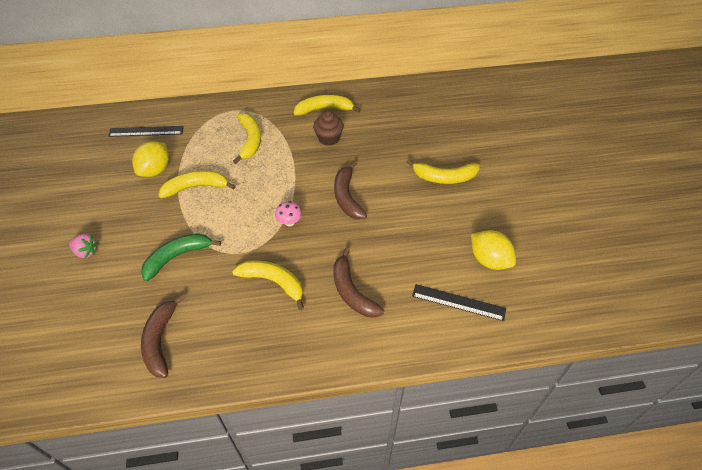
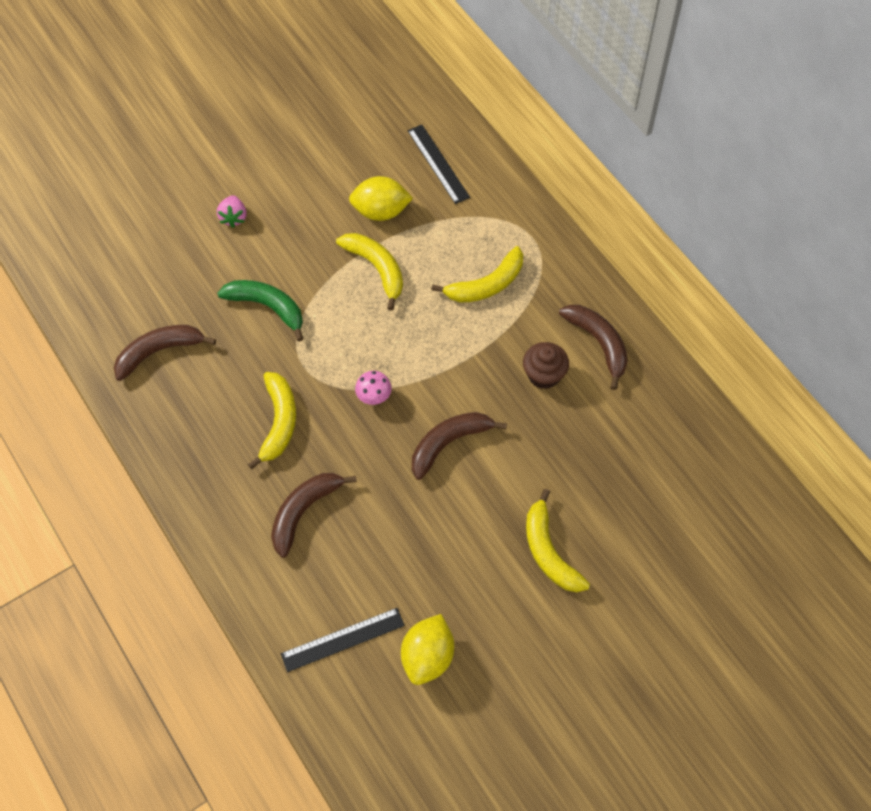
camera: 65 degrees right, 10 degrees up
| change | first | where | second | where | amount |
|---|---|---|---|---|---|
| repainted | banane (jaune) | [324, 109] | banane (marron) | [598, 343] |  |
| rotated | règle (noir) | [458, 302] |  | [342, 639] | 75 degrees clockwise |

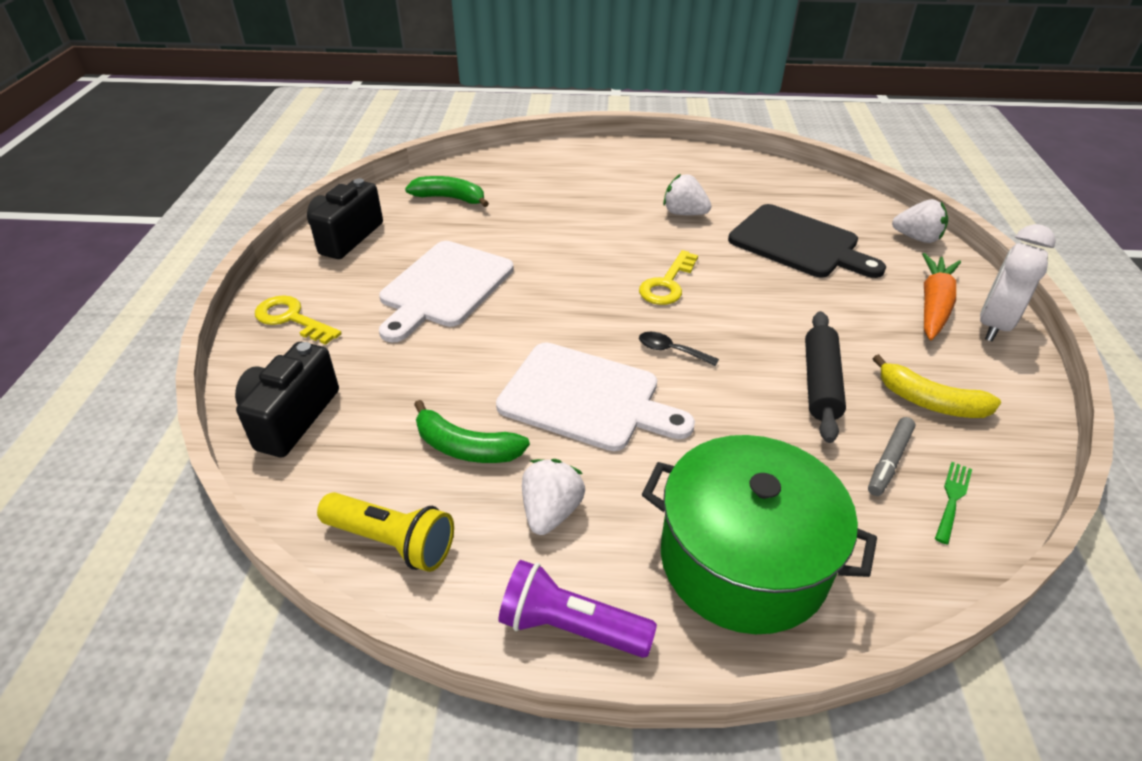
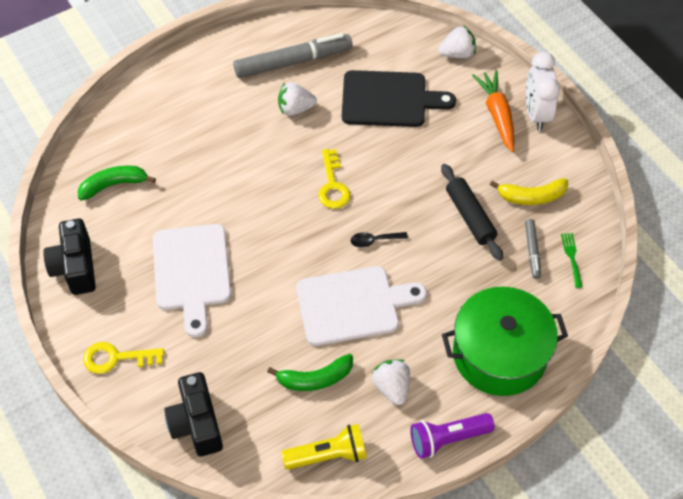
camera: 35 degrees left, 15 degrees up
| change | first | where | second | where | amount |
|---|---|---|---|---|---|
| new |  |  | feutre (gris) | [293, 62] |  |

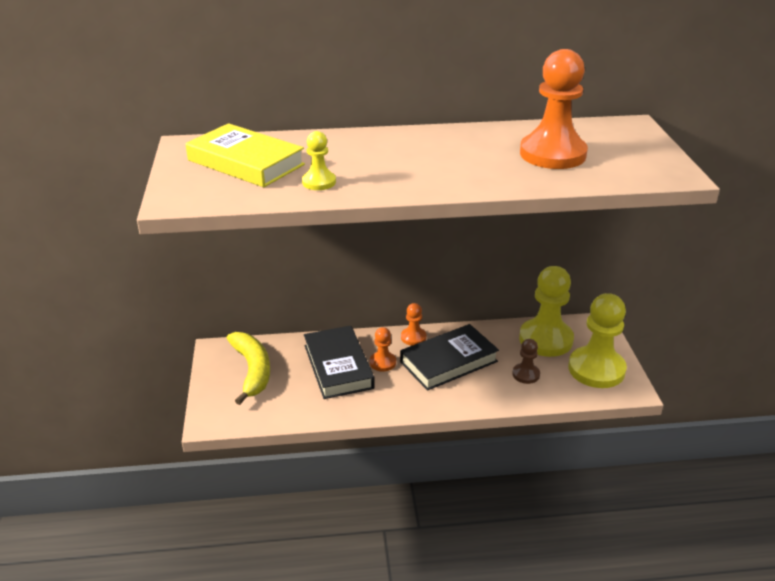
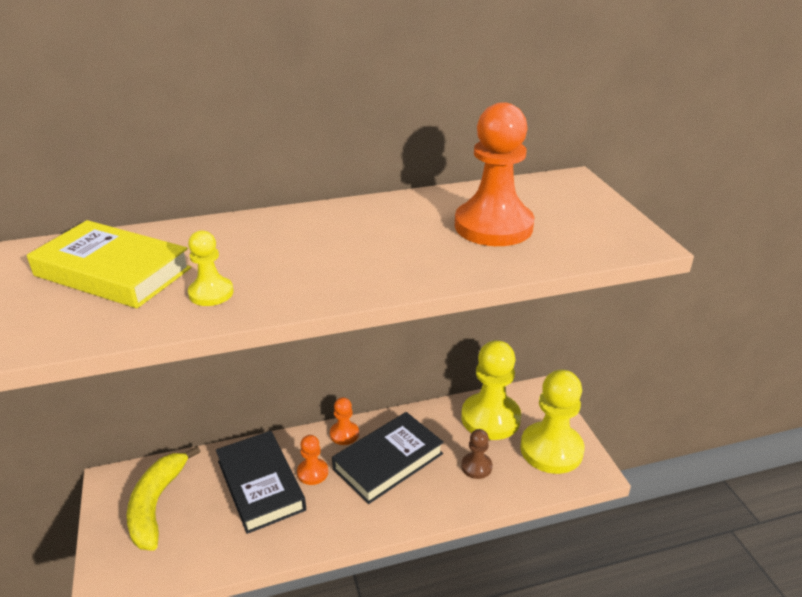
camera: 10 degrees left, 0 degrees up
| change | first | where | second | where | amount |
|---|---|---|---|---|---|
| rotated | banane (jaune) | [252, 370] |  | [156, 505] | 150 degrees counterclockwise |

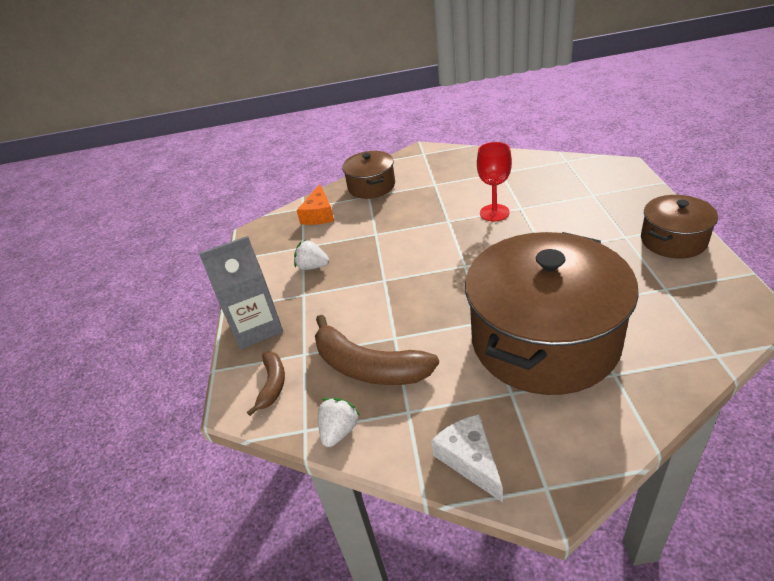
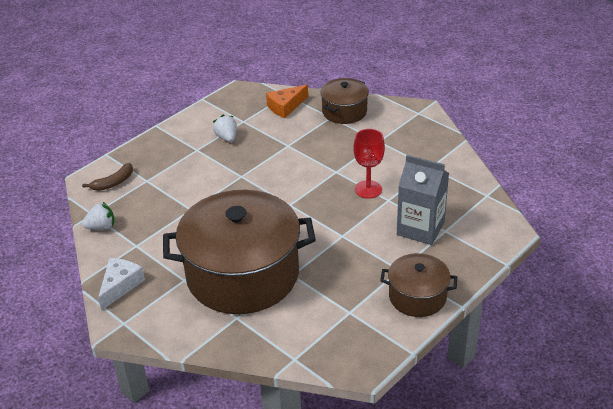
camera: 45 degrees right, 0 degrees up
| change | first | where | second | where | amount |
|---|---|---|---|---|---|
| shifted | brique de lait (gris) | [256, 327] |  | [420, 228] |  |
| gone | banane (marron) | [368, 367] |  |  |  |

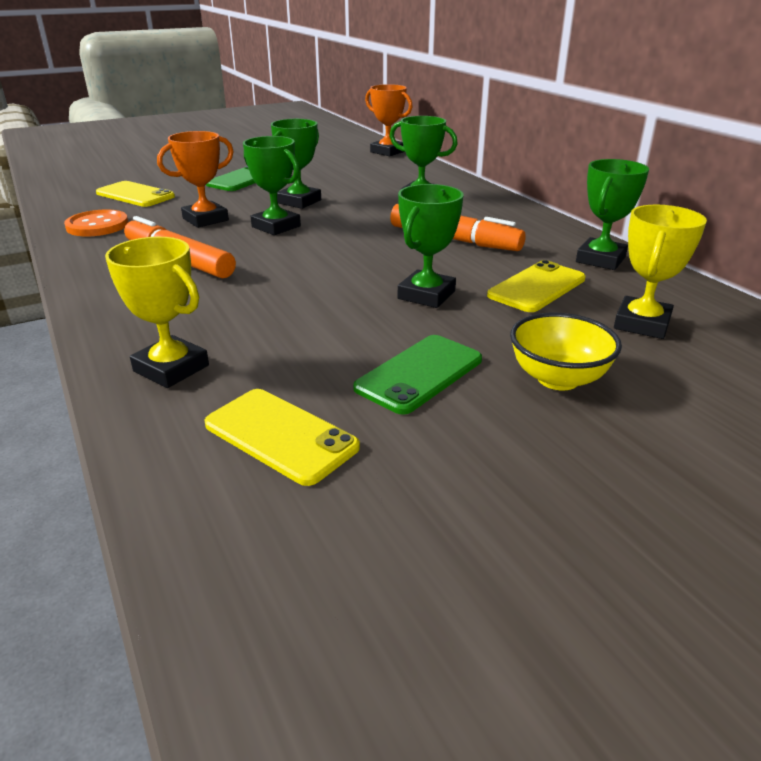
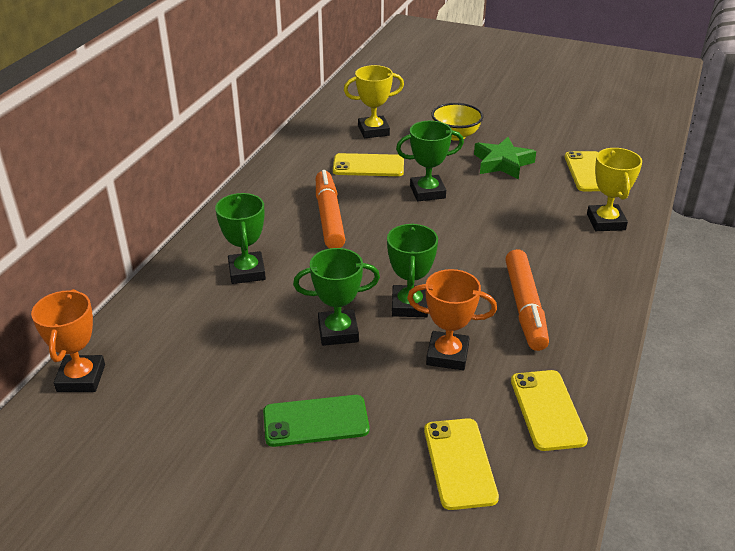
camera: 130 degrees left, 5 degrees up
| change | first | where | second | where | amount |
|---|---|---|---|---|---|
| swapped | bouton (orange) | [97, 225] | téléphone (jaune) | [547, 410] |  |
| swapped | téléphone (vert) | [419, 374] | étoile (vert) | [502, 163] |  |
| gone | trophée (vert) | [600, 259] |  |  |  |

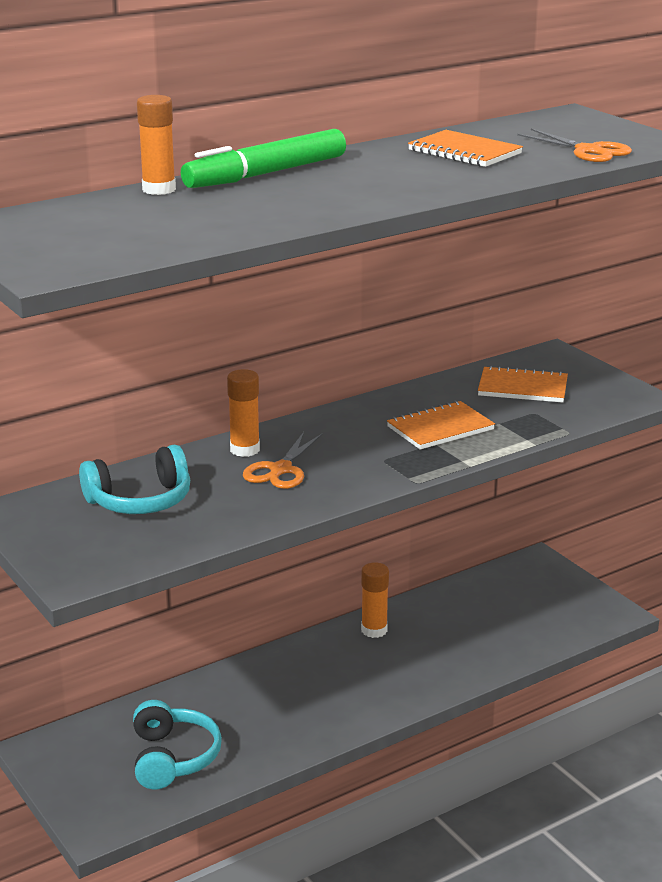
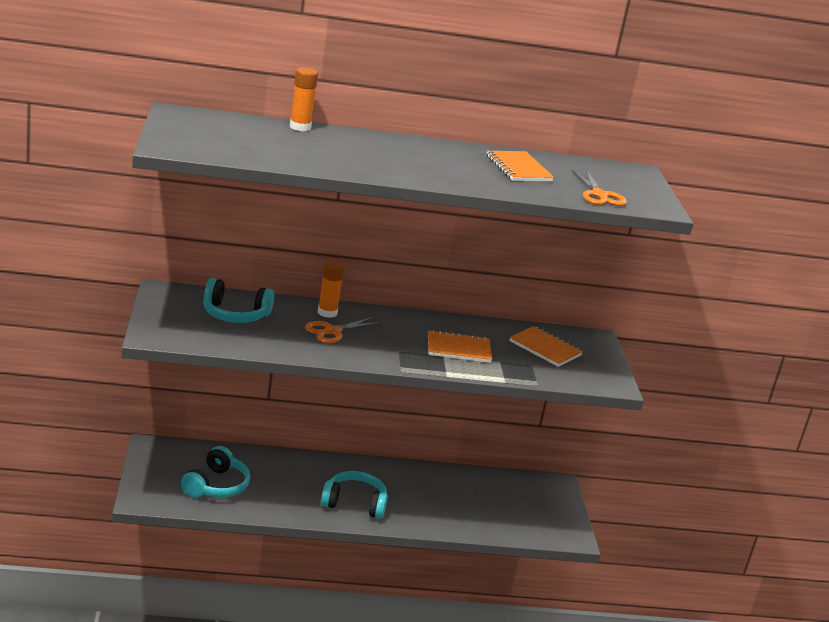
camera: 25 degrees right, 0 degrees up
| change | first | where | second | where | amount |
|---|---|---|---|---|---|
| gone | feutre (vert) | [265, 174] |  |  |  |
| gone | bâton de colle (orange) | [374, 630] |  |  |  |
| new |  |  | casque audio (turquoise) | [354, 503] |  |

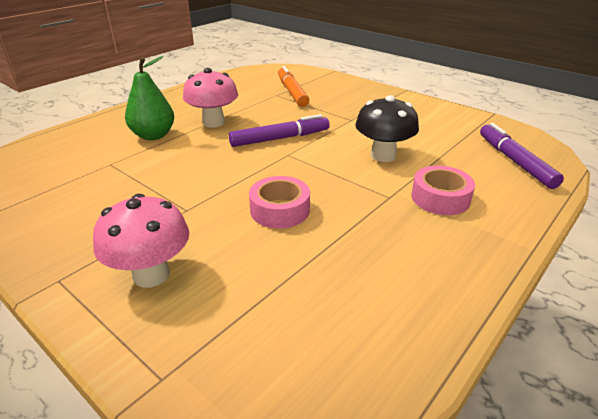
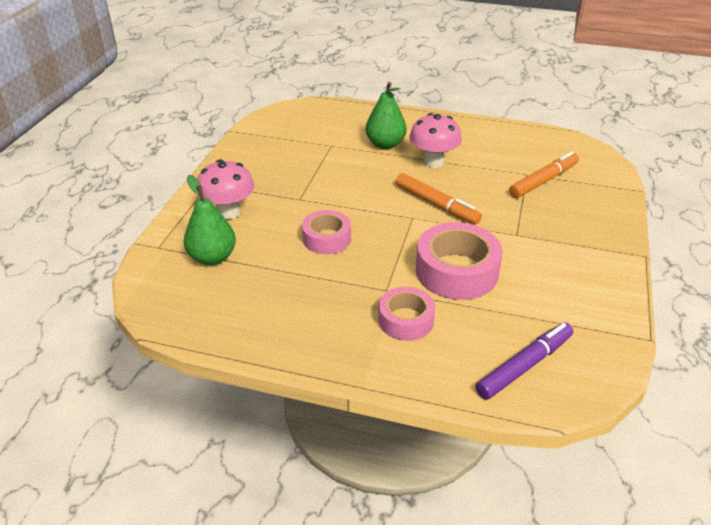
camera: 65 degrees right, 5 degrees up
| change | first | where | second | where | amount |
|---|---|---|---|---|---|
| repainted | feutre (violet) | [280, 138] | feutre (orange) | [436, 204] |  |
| swapped | champignon (noir) | [383, 155] | ruban adhésif (rose) | [456, 271] |  |
| new |  |  | poire (vert) | [212, 257] |  |

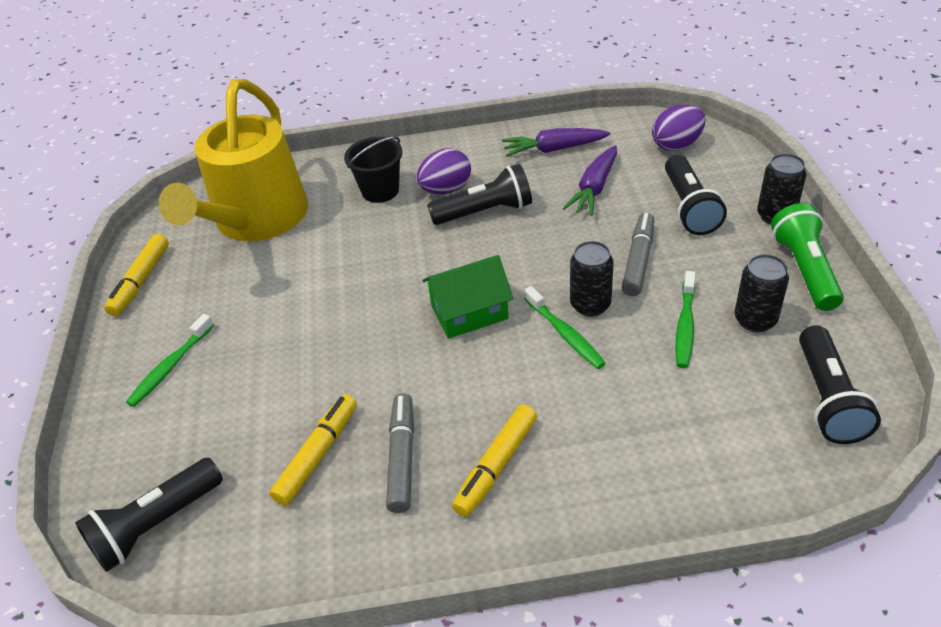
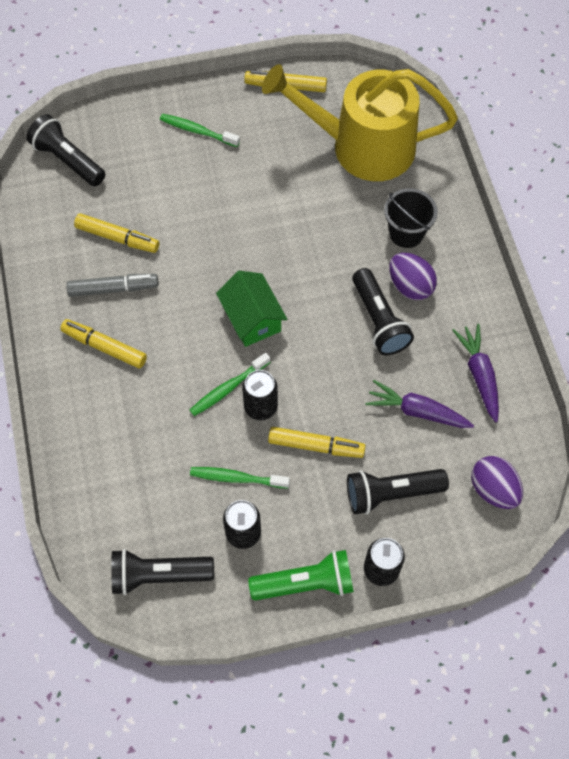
camera: 80 degrees right, 20 degrees up
| change | first | where | second | where | amount |
|---|---|---|---|---|---|
| repainted | feutre (gris) | [638, 260] | feutre (jaune) | [316, 446] |  |

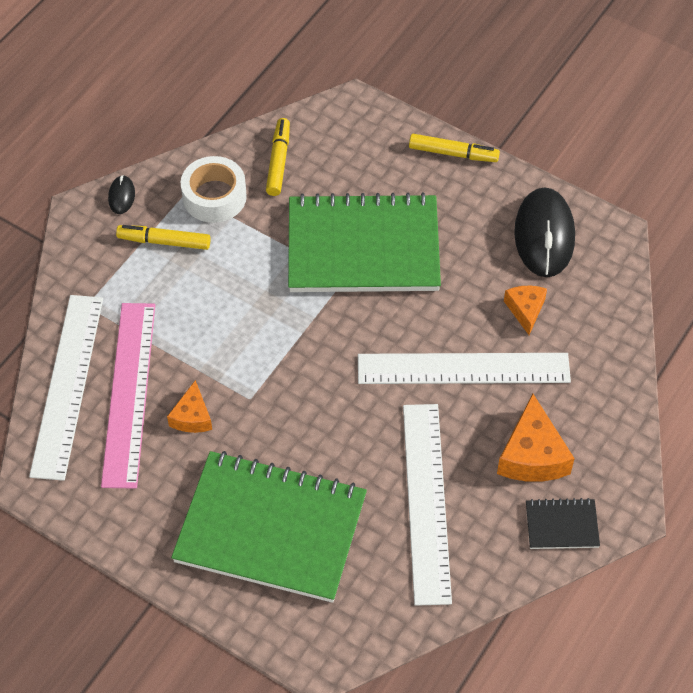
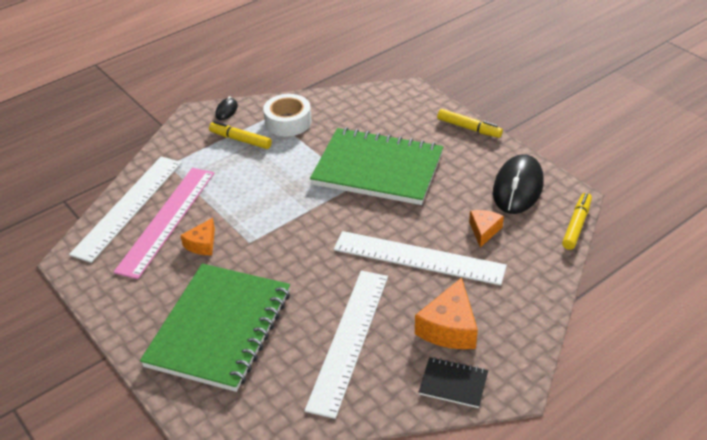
camera: 20 degrees right, 15 degrees down
| change | first | where | second | where | amount |
|---|---|---|---|---|---|
| rotated | carnet (vert) | [271, 528] |  | [220, 329] | 75 degrees clockwise |
| shifted | feutre (jaune) | [278, 161] |  | [576, 225] |  |

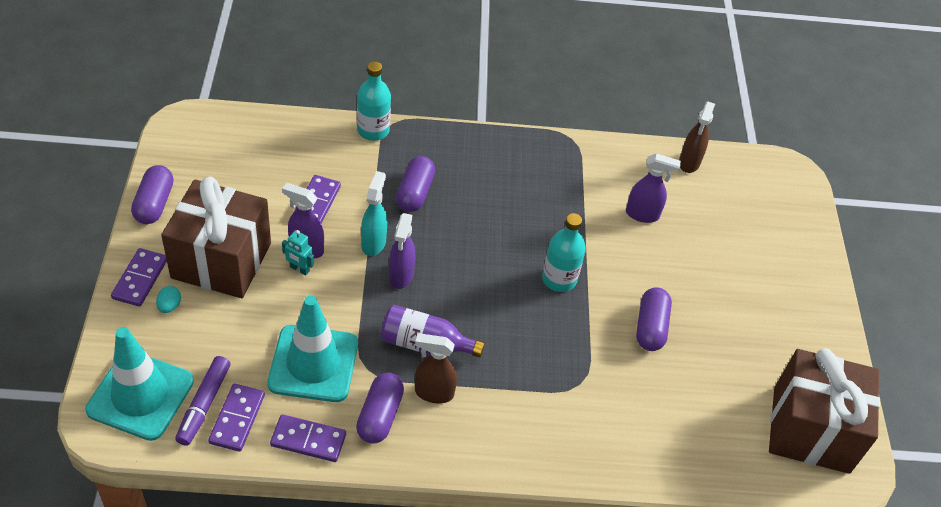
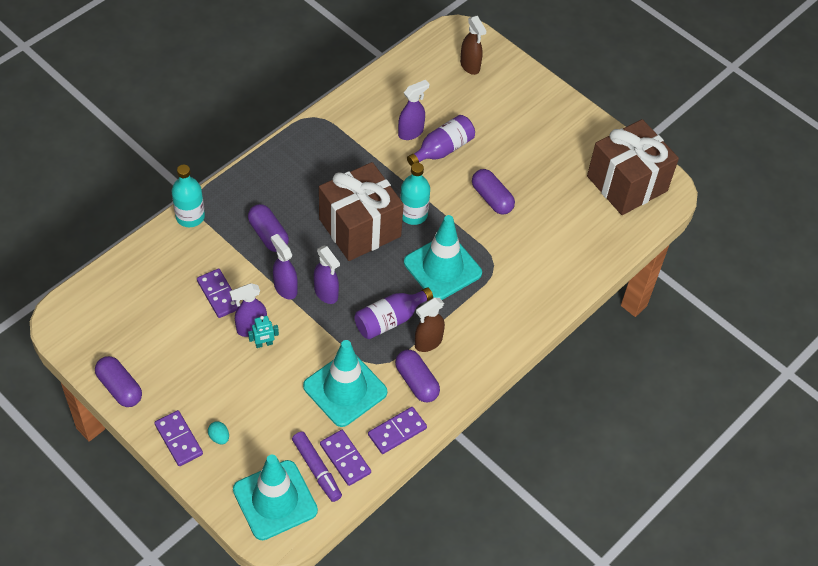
camera: 45 degrees left, 5 degrees up
| change | first | where | second | where | amount |
|---|---|---|---|---|---|
| shifted | cadeau (marron) | [221, 260] |  | [360, 228] |  |
| repainted | vaporisateur (turquoise) | [373, 243] | vaporisateur (violet) | [285, 288] |  |
| shifted | vaporisateur (marron) | [689, 163] |  | [470, 66] |  |
| new |  |  | cône de chantier (turquoise) | [442, 267] |  |
| new |  |  | bouteille (violet) | [442, 149] |  |

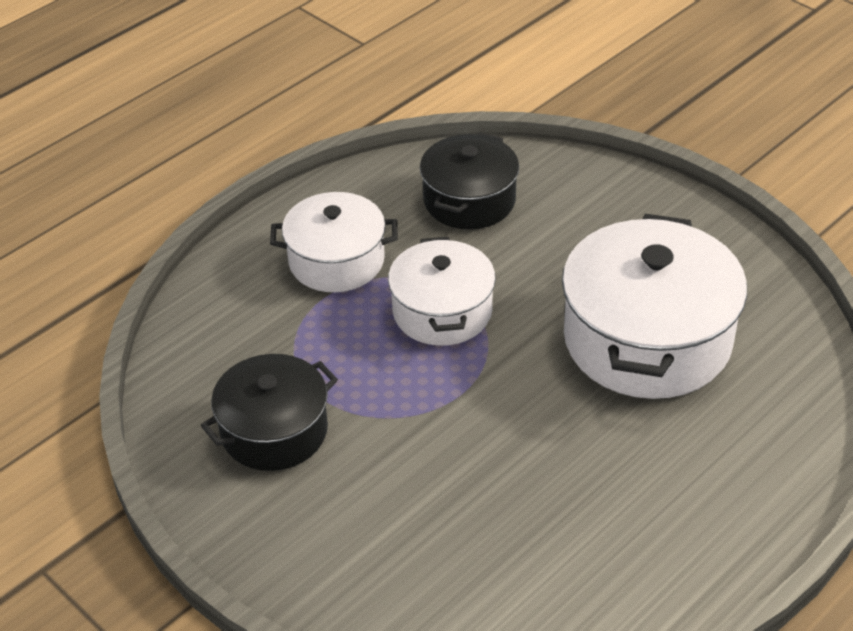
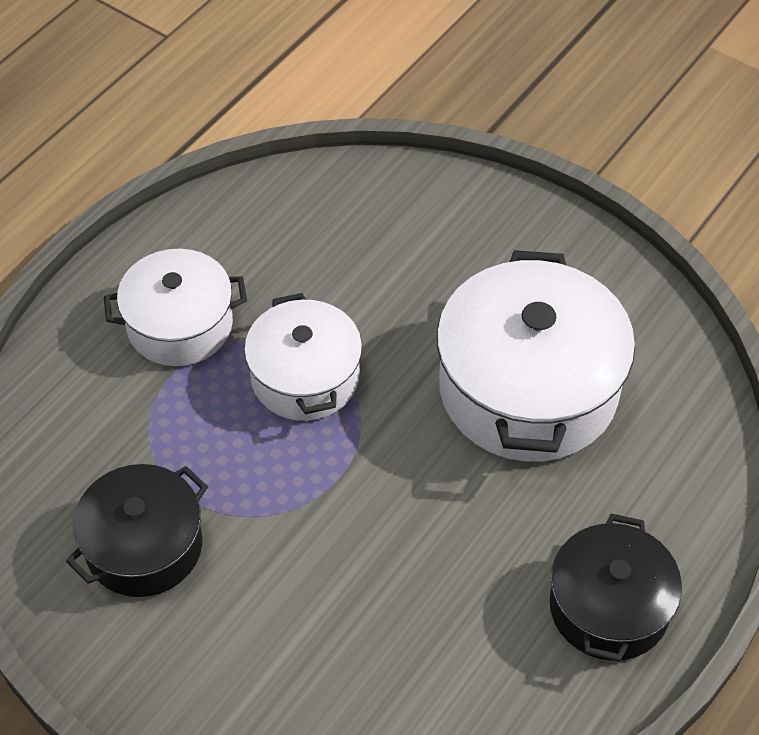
camera: 10 degrees left, 10 degrees up
| change | first | where | second | where | amount |
|---|---|---|---|---|---|
| shifted | marmite (noir) | [469, 200] |  | [608, 607] |  |

